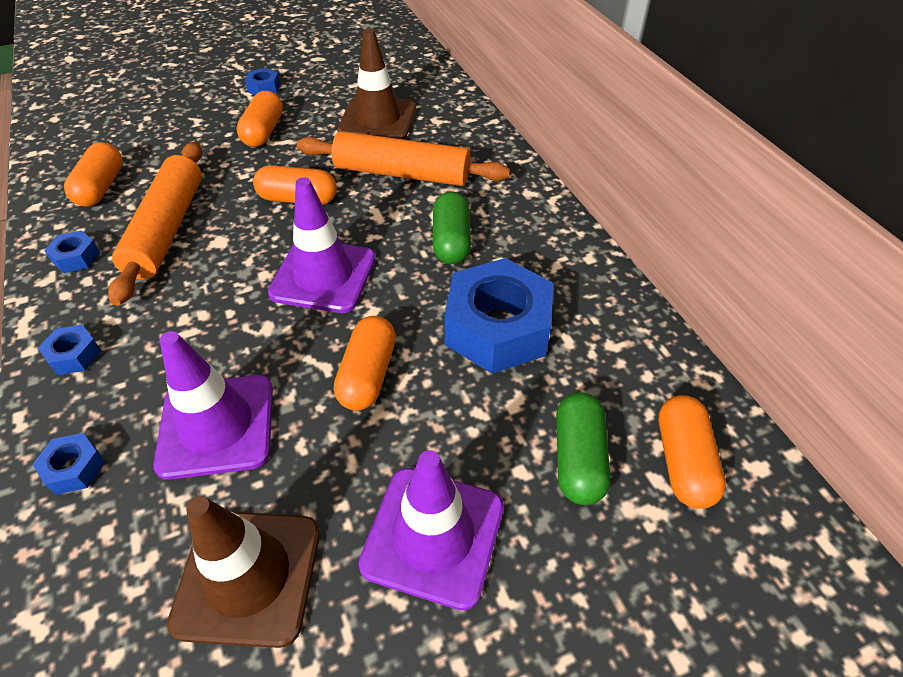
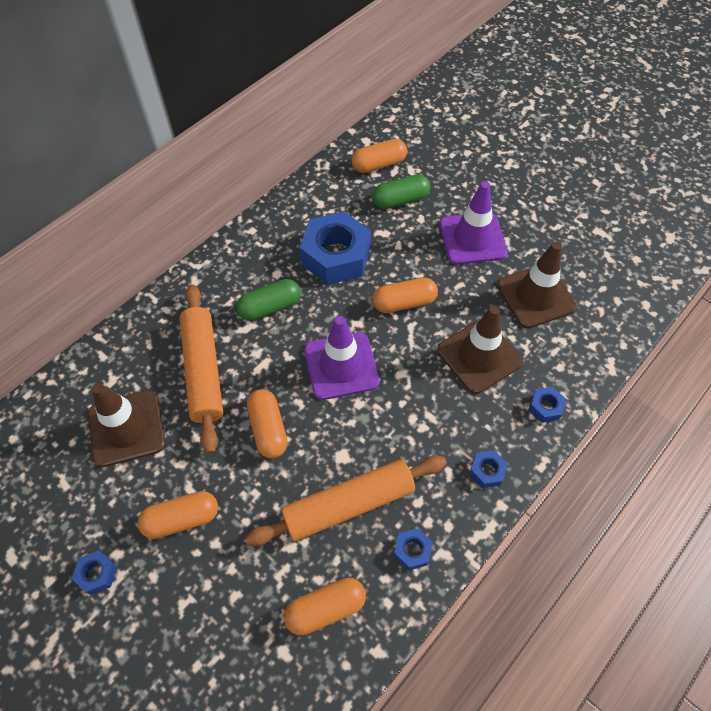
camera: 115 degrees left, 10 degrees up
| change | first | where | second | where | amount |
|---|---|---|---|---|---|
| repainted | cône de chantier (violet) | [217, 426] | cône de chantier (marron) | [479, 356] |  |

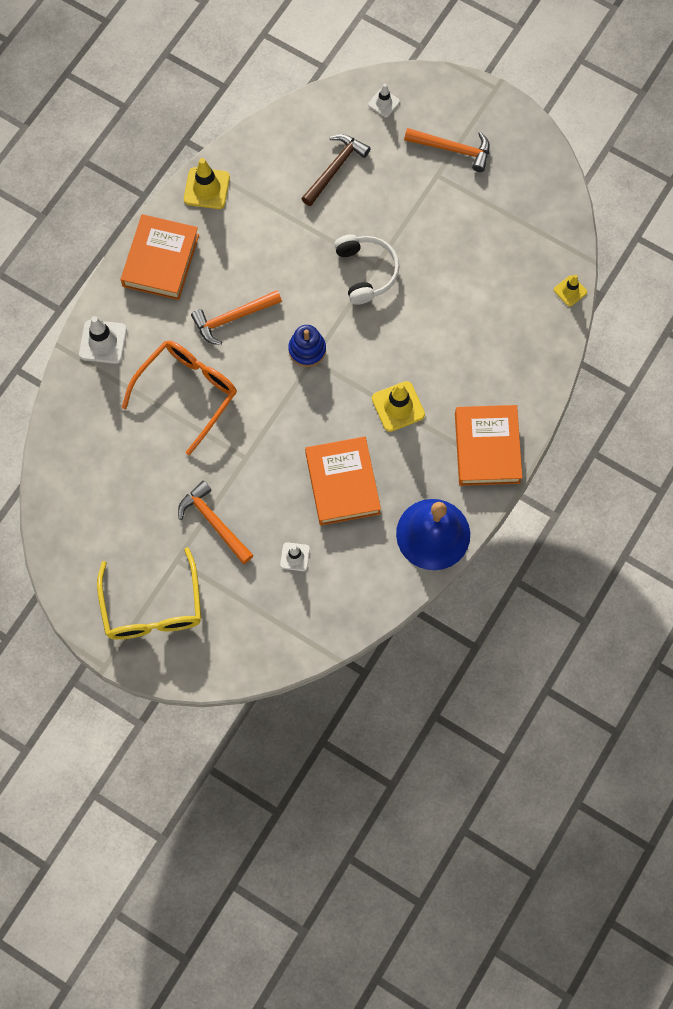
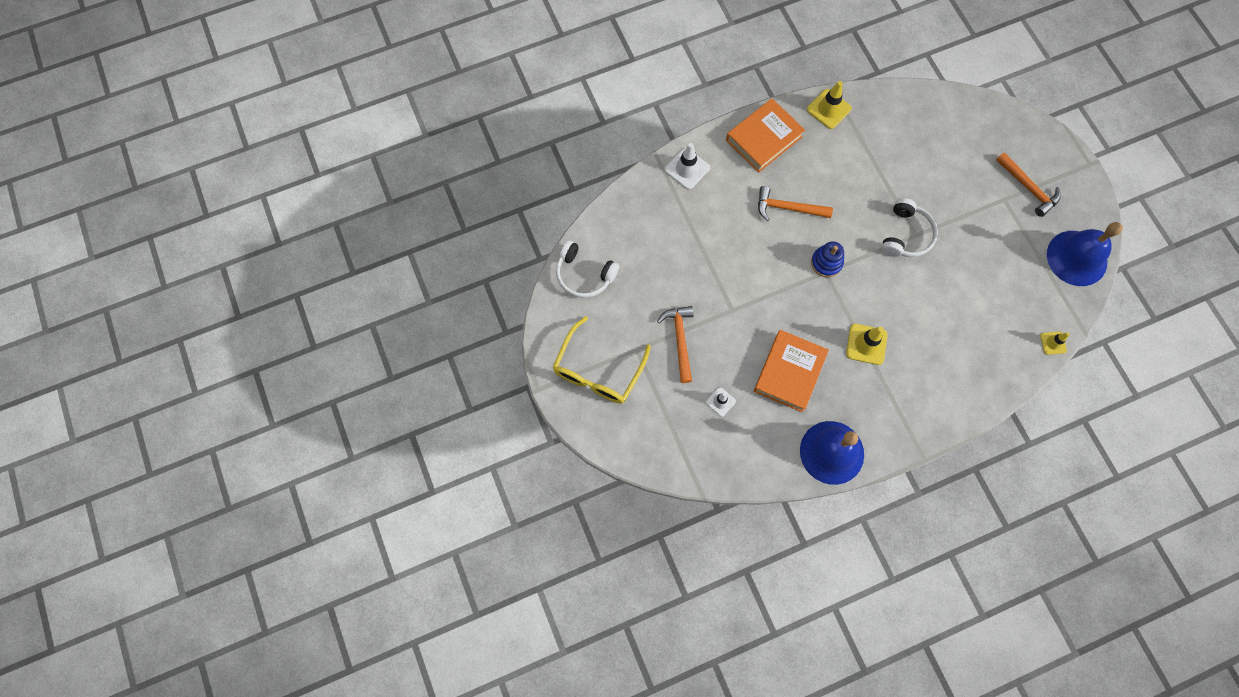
camera: 35 degrees right, 0 degrees up
| change | first | where | second | where | amount |
|---|---|---|---|---|---|
| gone | lunettes (orange) | [187, 392] |  |  |  |
| gone | marteau (marron) | [335, 168] |  |  |  |
| gone | cône de chantier (blanc) | [384, 103] |  |  |  |
| gone | livre (orange) | [487, 448] |  |  |  |
| new |  |  | casque audio (blanc) | [584, 275] |  |
| new |  |  | cloche (bleu) | [1077, 258] |  |

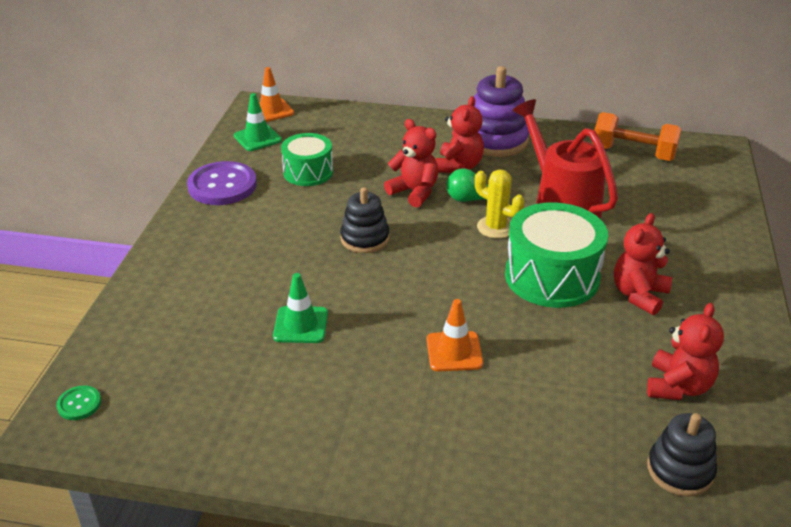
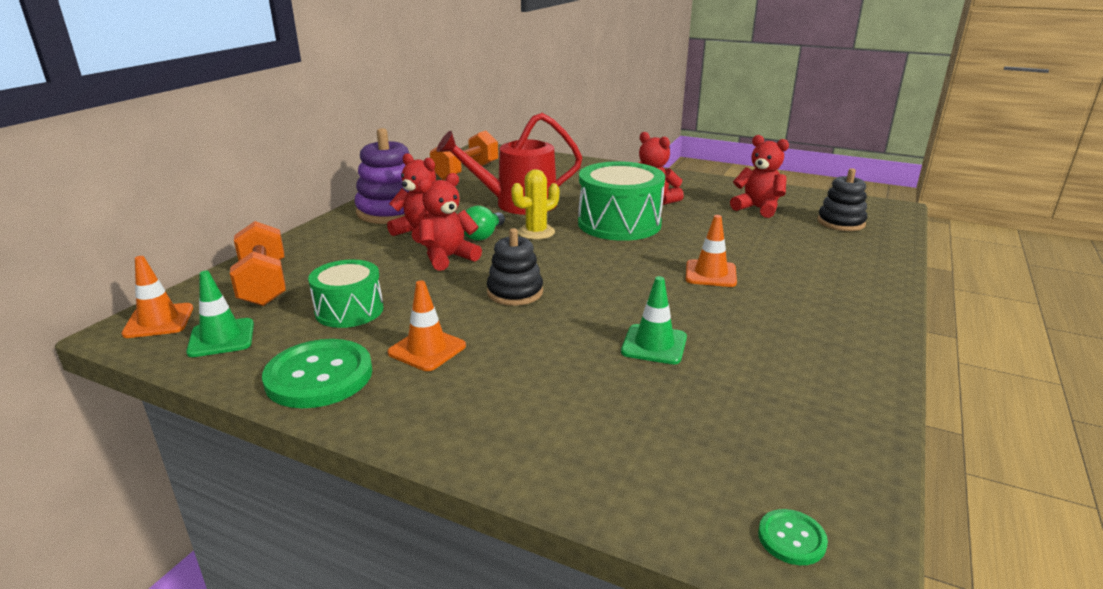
camera: 75 degrees left, 10 degrees down
| change | first | where | second | where | amount |
|---|---|---|---|---|---|
| repainted | bouton (violet) | [222, 185] | bouton (vert) | [319, 376] |  |
| new |  |  | haltère (orange) | [264, 284] |  |
| new |  |  | cône de chantier (orange) | [427, 349] |  |

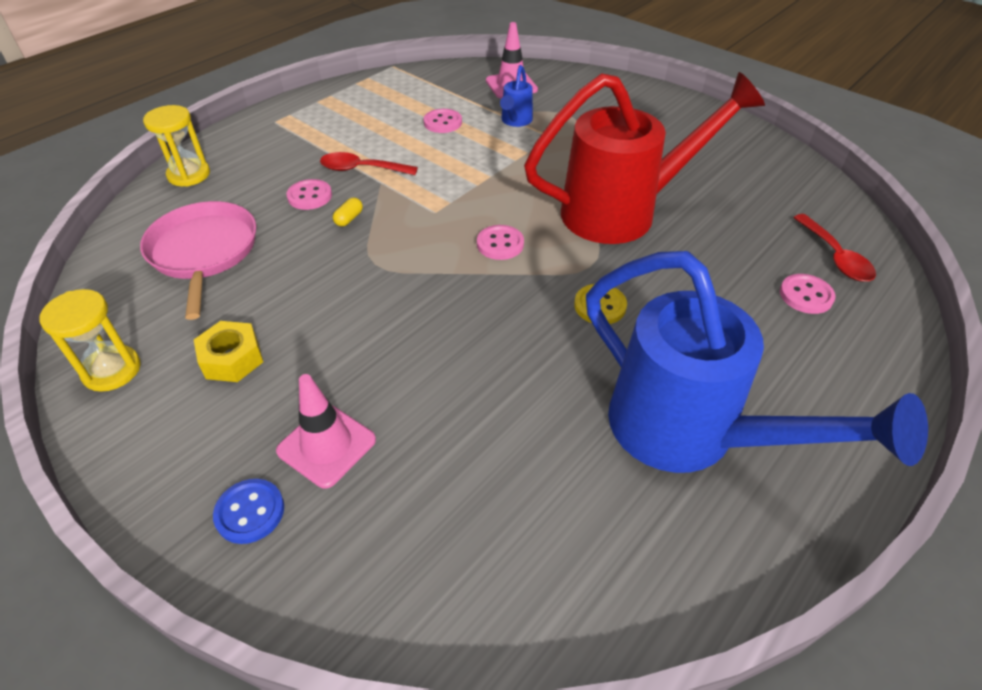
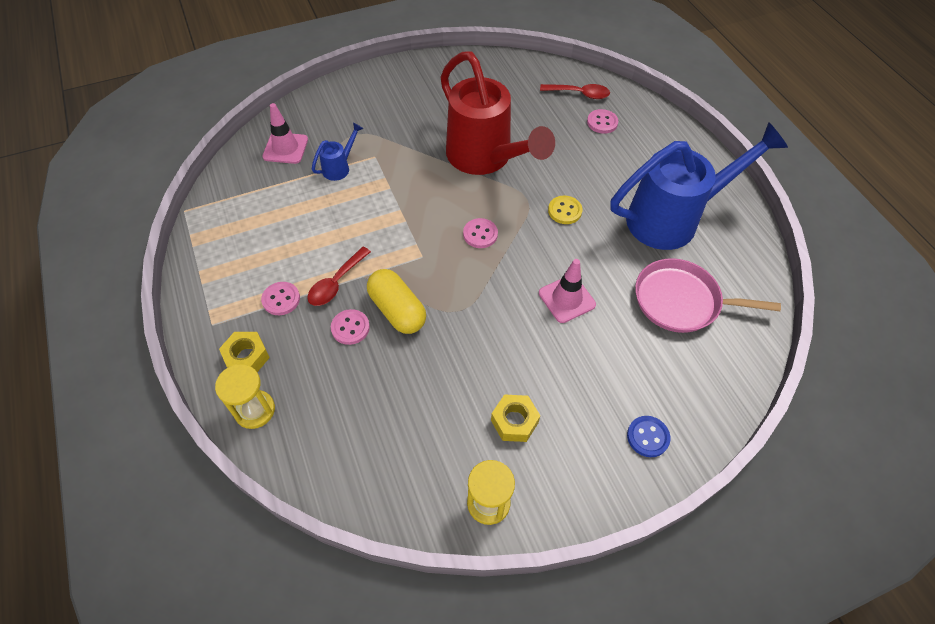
camera: 65 degrees left, 10 degrees up
| change | first | where | second | where | amount |
|---|---|---|---|---|---|
| shifted | poêle (rose) | [204, 252] |  | [681, 301] |  |
| shifted | cône de chantier (rose) | [326, 445] |  | [566, 299] |  |
| scaled | gélule (jaune) | [349, 219] |  | [397, 310] | x2.46 |
| shifted | bouton (rose) | [443, 122] |  | [281, 299] |  |
| rotated | arrosoir (bleu) | [515, 121] |  | [339, 167] | 90 degrees counterclockwise |
| rotated | arrosoir (rouge) | [624, 211] |  | [485, 159] | 135 degrees clockwise |
| new |  |  | écrou (jaune) | [247, 357] |  |

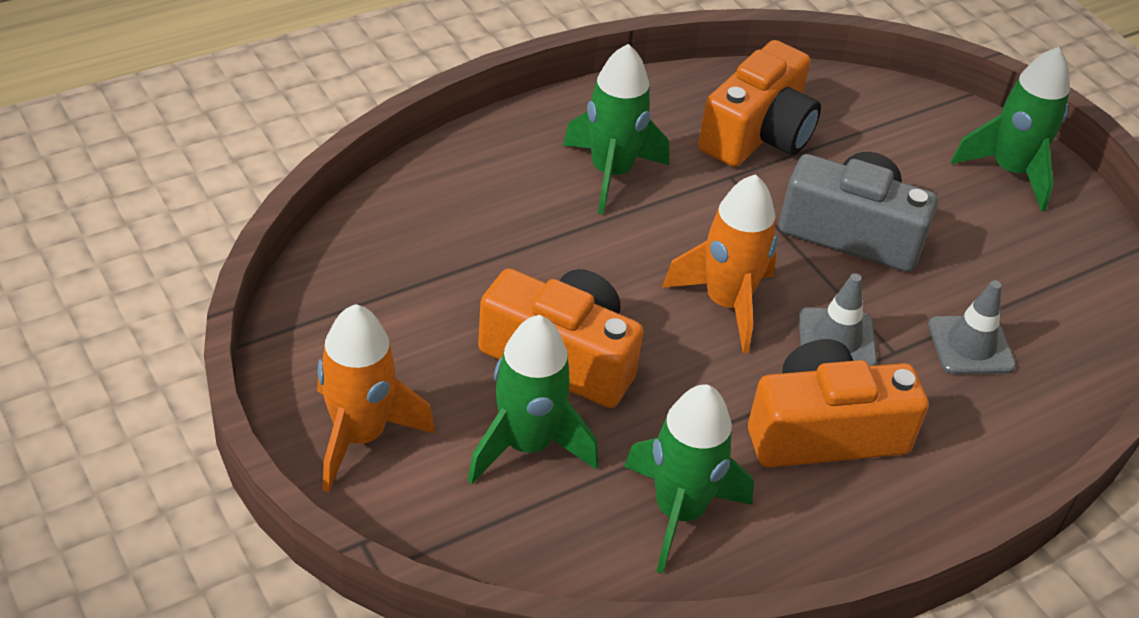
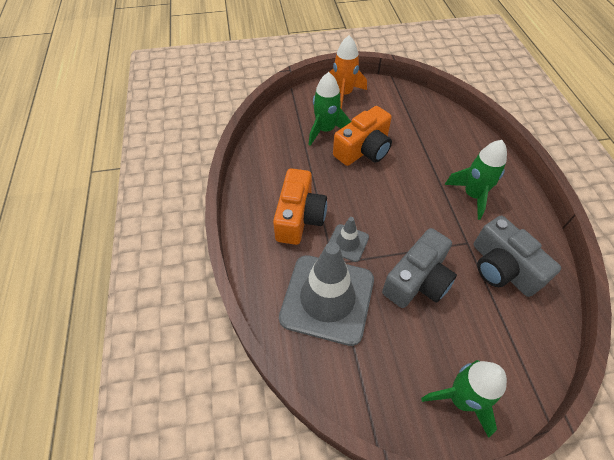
camera: 115 degrees right, 10 degrees up
| change | first | where | second | where | amount |
|---|---|---|---|---|---|
| gone | fusée (vert) | [679, 512] |  |  |  |
| gone | fusée (orange) | [726, 303] |  |  |  |
| repainted | appareil photo (orange) | [758, 134] | appareil photo (gris) | [502, 268] |  |
| scaled | cône de chantier (gris) | [970, 346] |  | [327, 298] | x2.15 |

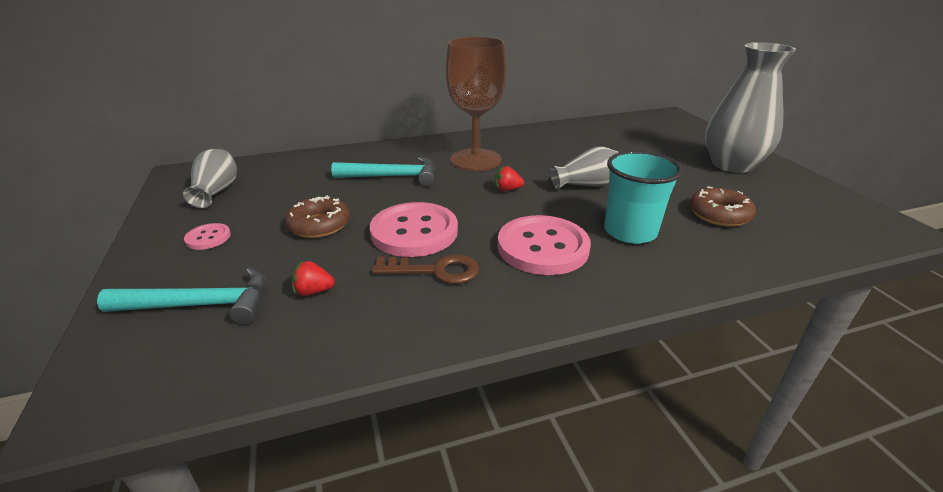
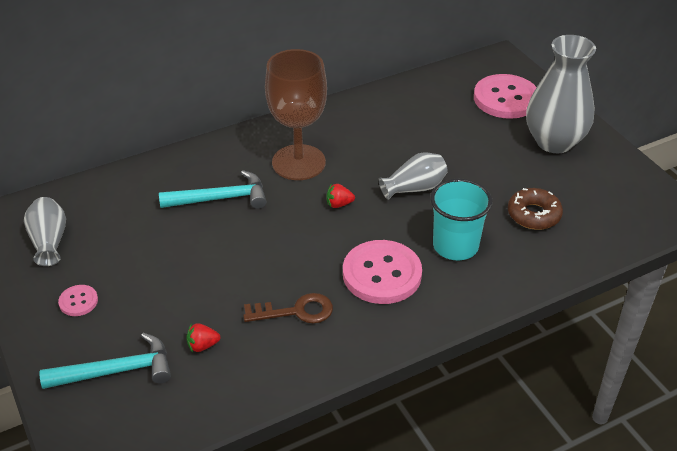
camera: 10 degrees left, 10 degrees up
| change | first | where | second | where | amount |
|---|---|---|---|---|---|
| gone | beignet (marron) | [319, 225] |  |  |  |
| shifted | bouton (rose) | [414, 232] |  | [505, 98] |  |

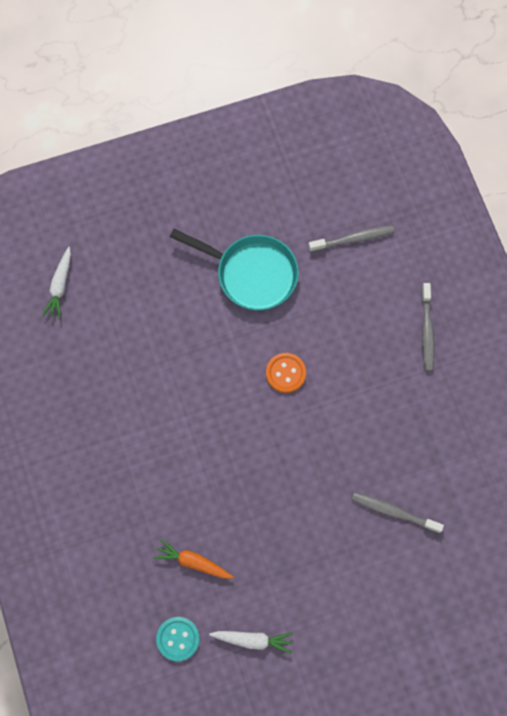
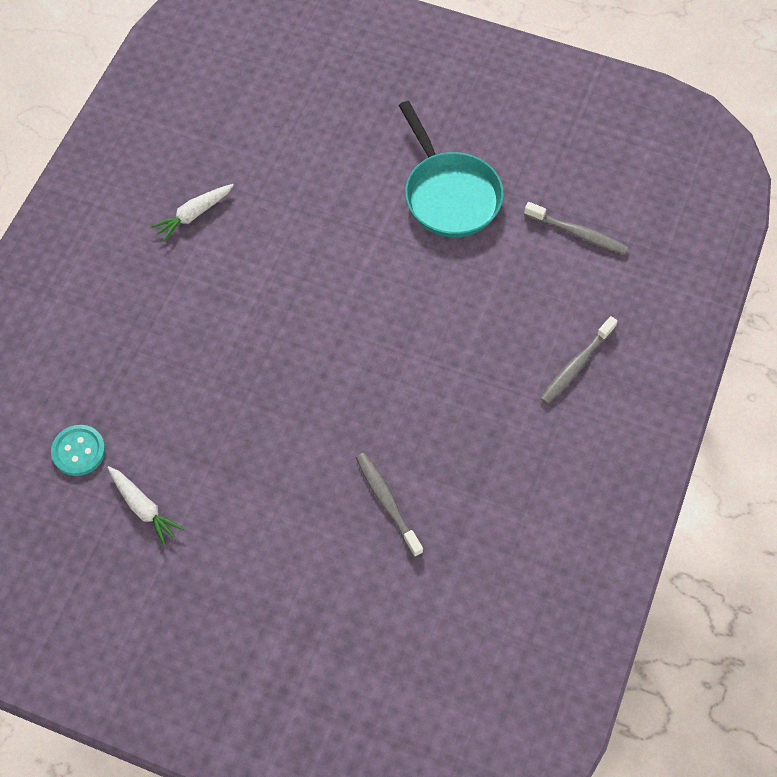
camera: 40 degrees right, 10 degrees down
| change | first | where | second | where | amount |
|---|---|---|---|---|---|
| shifted | carotte (blanc) | [60, 286] |  | [193, 215] |  |
| gone | carotte (orange) | [193, 562] |  |  |  |
| gone | bouton (orange) | [285, 373] |  |  |  |

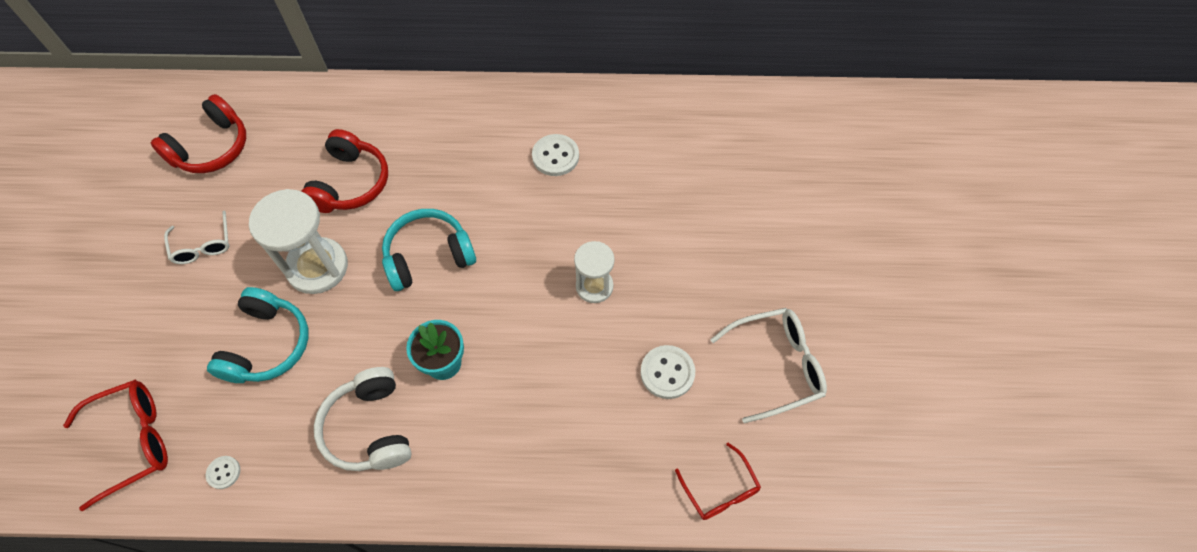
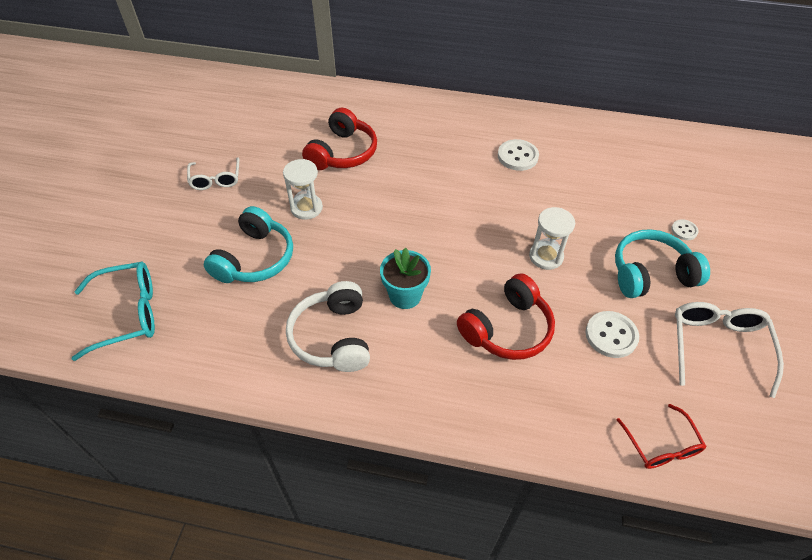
camera: 10 degrees right, 10 degrees down
| change | first | where | second | where | amount |
|---|---|---|---|---|---|
| repainted | lunettes (rouge) | [133, 441] | lunettes (turquoise) | [128, 314] |  |
| shifted | casque audio (rouge) | [212, 148] |  | [507, 329] |  |
| shifted | bouton (blanc) | [223, 472] |  | [684, 230] |  |
| scaled | sablier (blanc) | [317, 267] |  | [306, 208] | x0.61 |
| shifted | casque audio (turquoise) | [428, 256] |  | [650, 273] |  |
| rotated | lunettes (blanc) | [776, 366] |  | [717, 346] | 75 degrees counterclockwise |

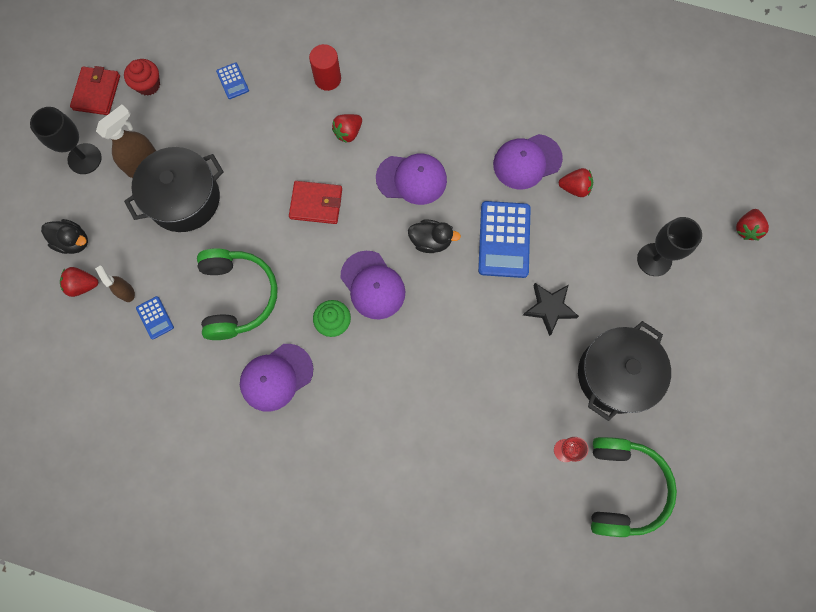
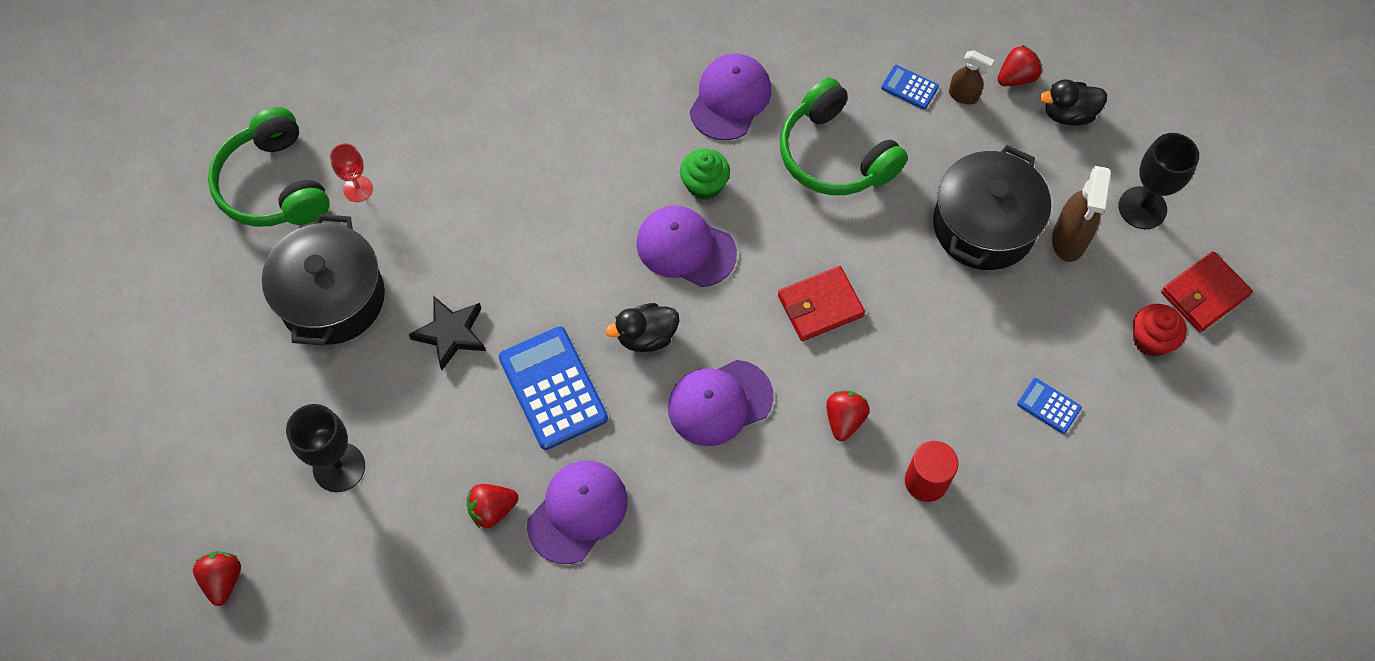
camera: 150 degrees right, 10 degrees down
| change | first | where | second | where | amount |
|---|---|---|---|---|---|
| rotated | portefeuille (rouge) | [97, 92] |  | [1204, 294] | 75 degrees clockwise |

